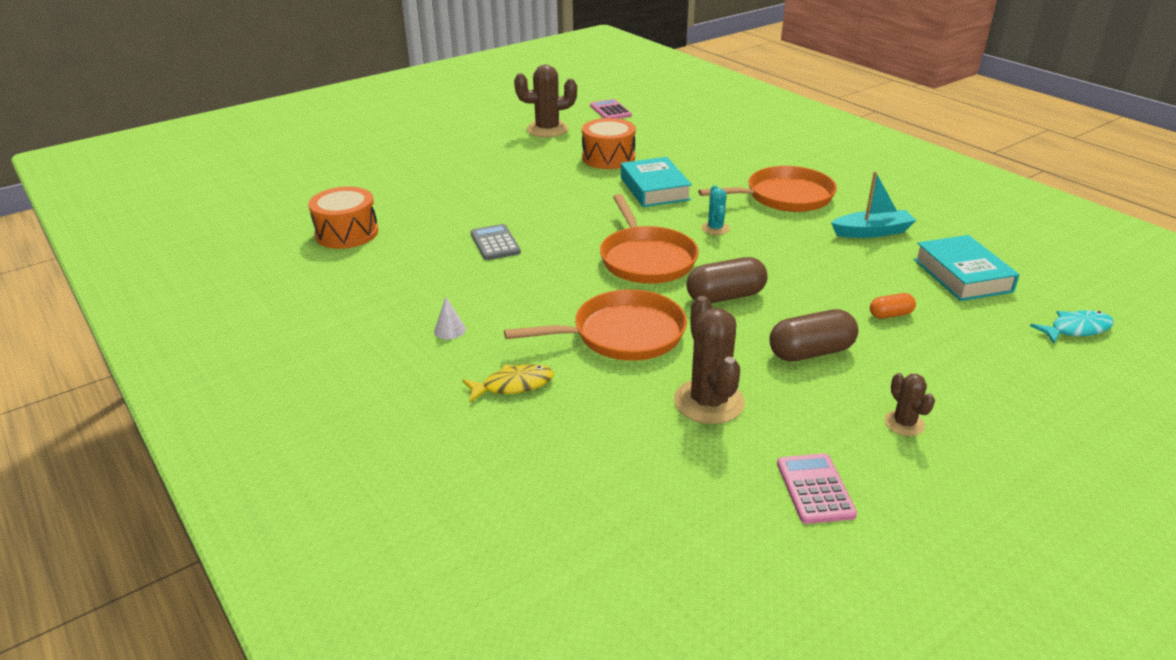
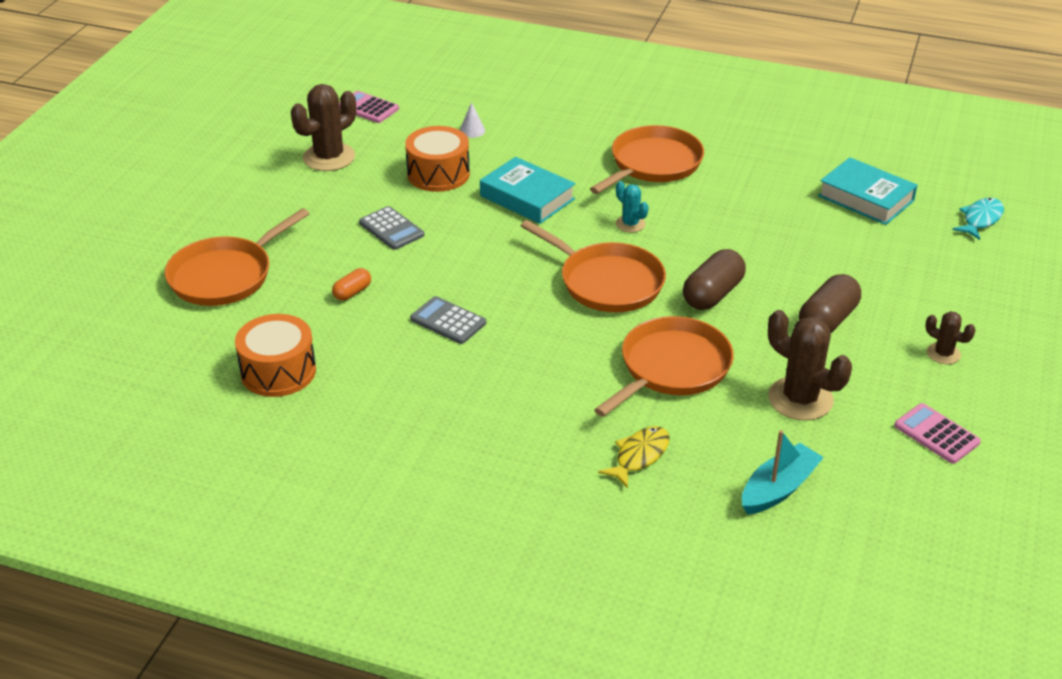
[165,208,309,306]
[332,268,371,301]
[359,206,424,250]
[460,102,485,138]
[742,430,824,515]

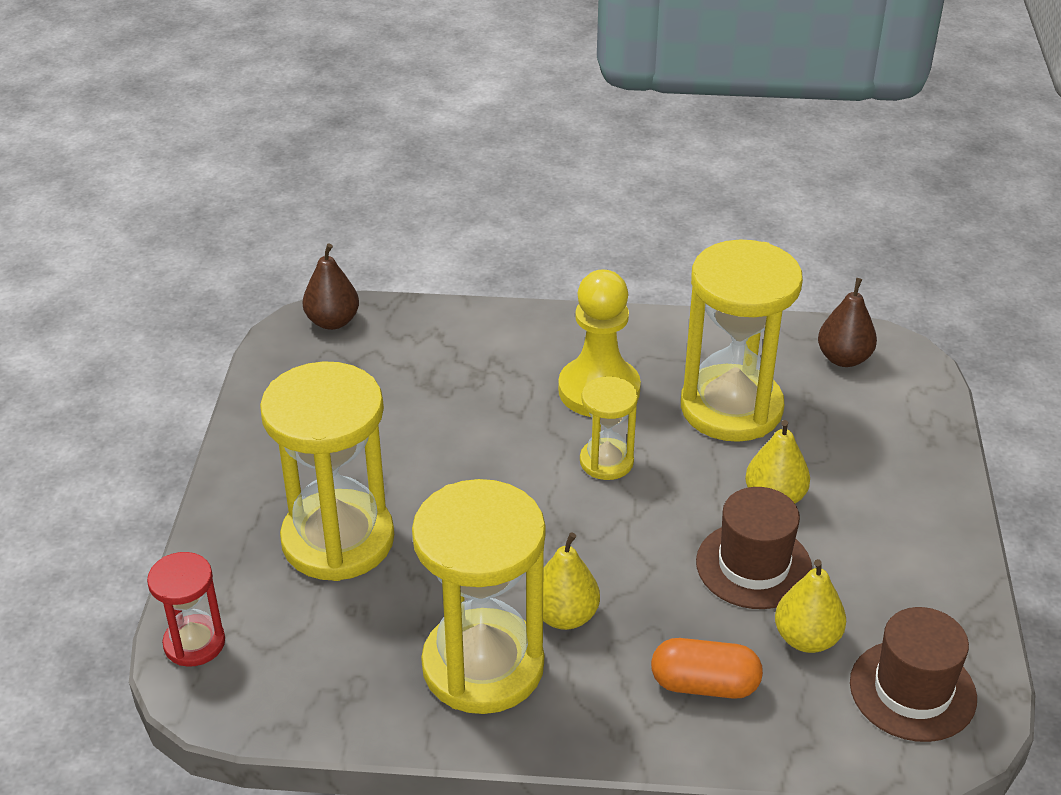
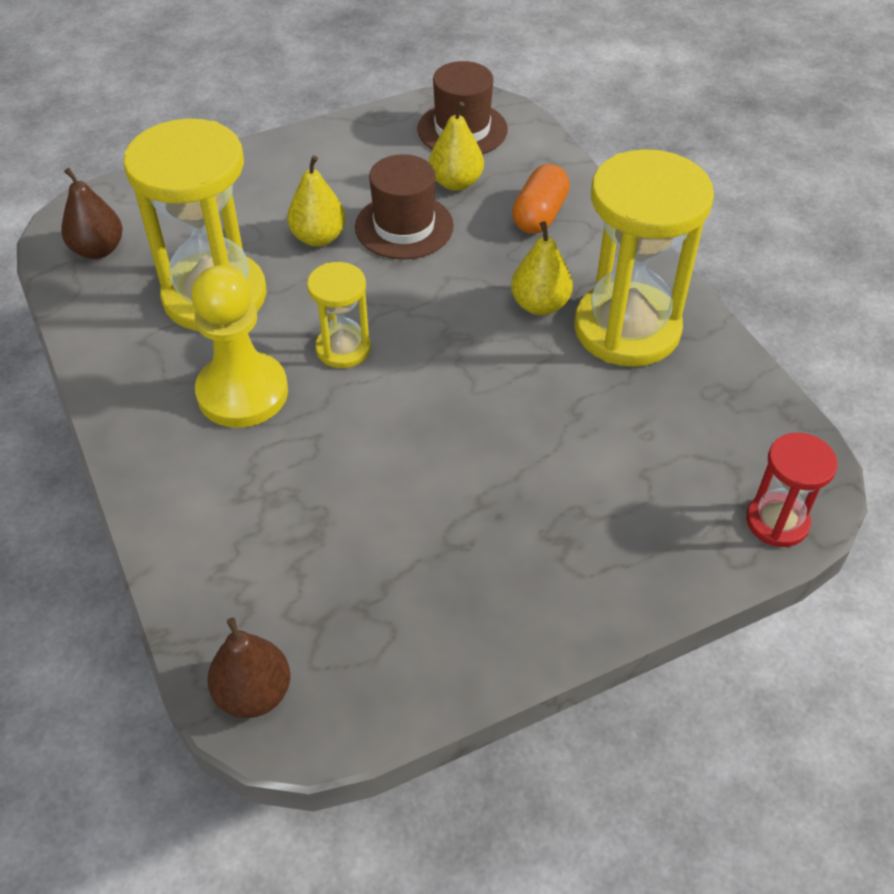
[512,164,570,234]
[260,361,394,581] (first image)

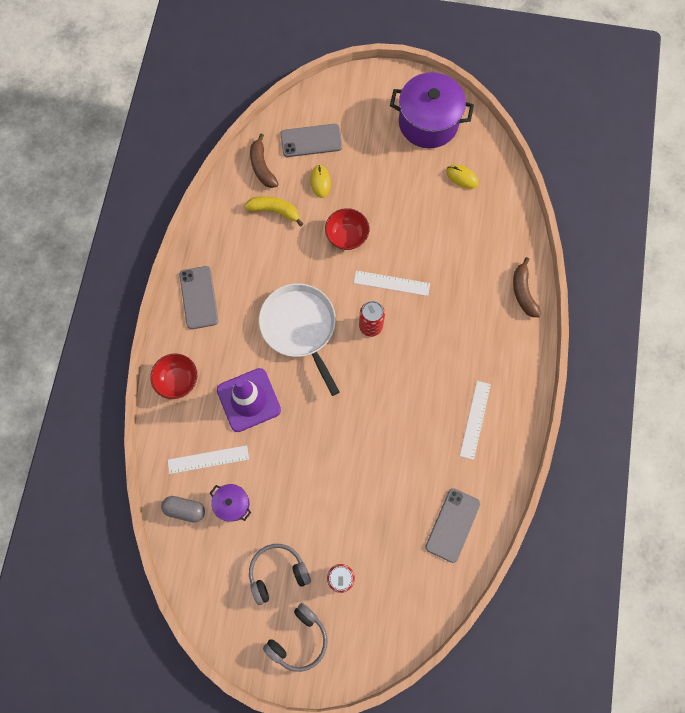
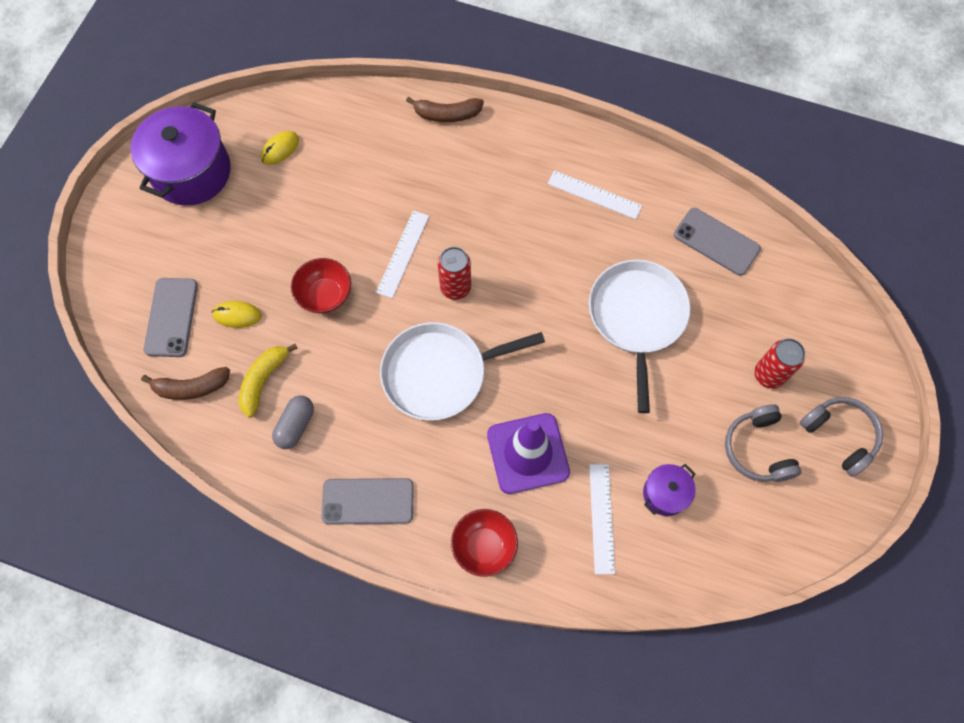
[272,396,314,449]
[589,260,690,413]

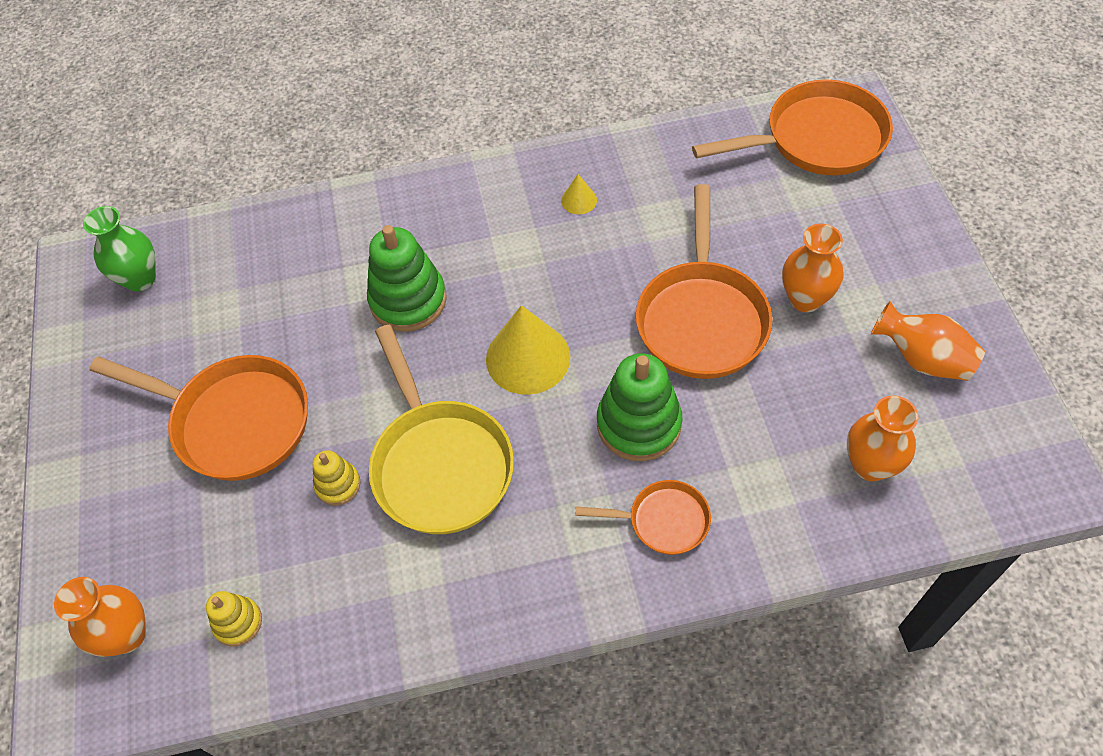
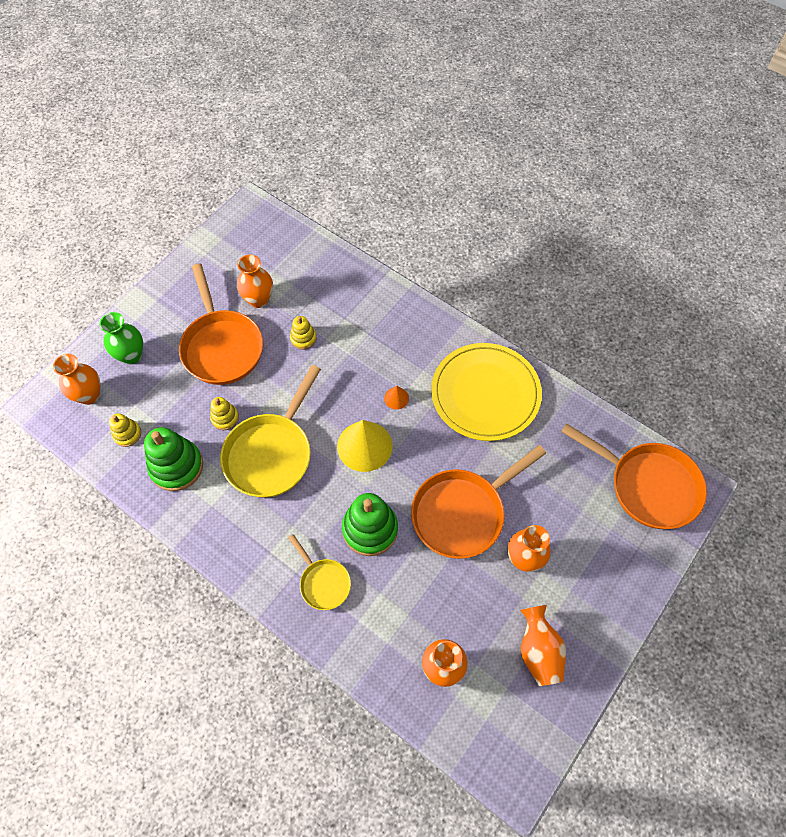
[99,312,143,364]
[144,427,203,491]
[237,255,273,308]
[289,534,351,610]
[290,316,317,350]
[384,386,409,410]
[431,343,542,441]

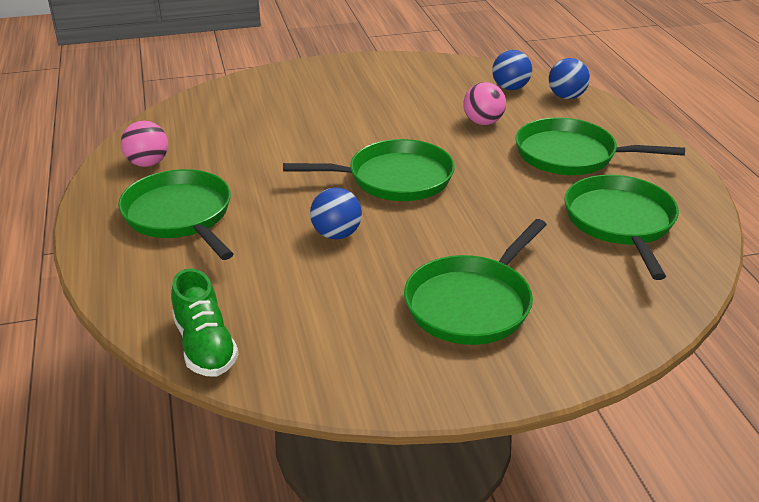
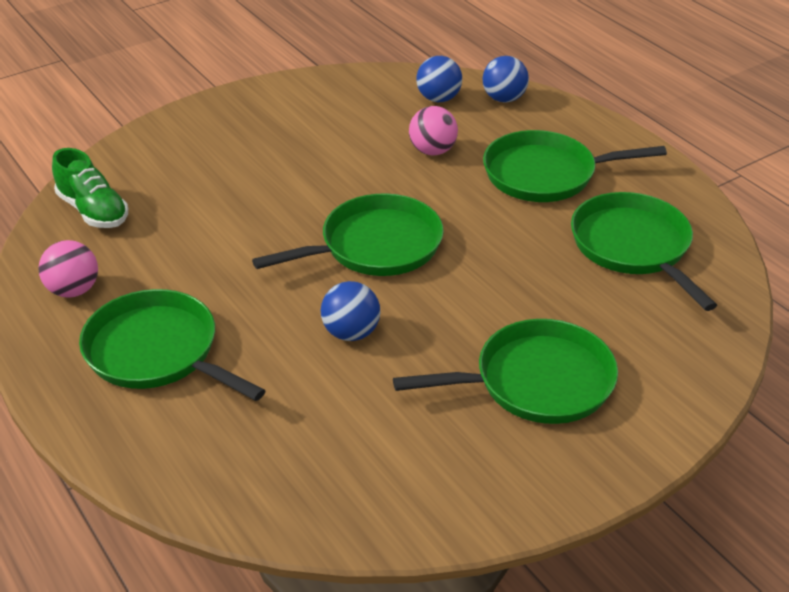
[52,148,128,228]
[393,319,618,424]

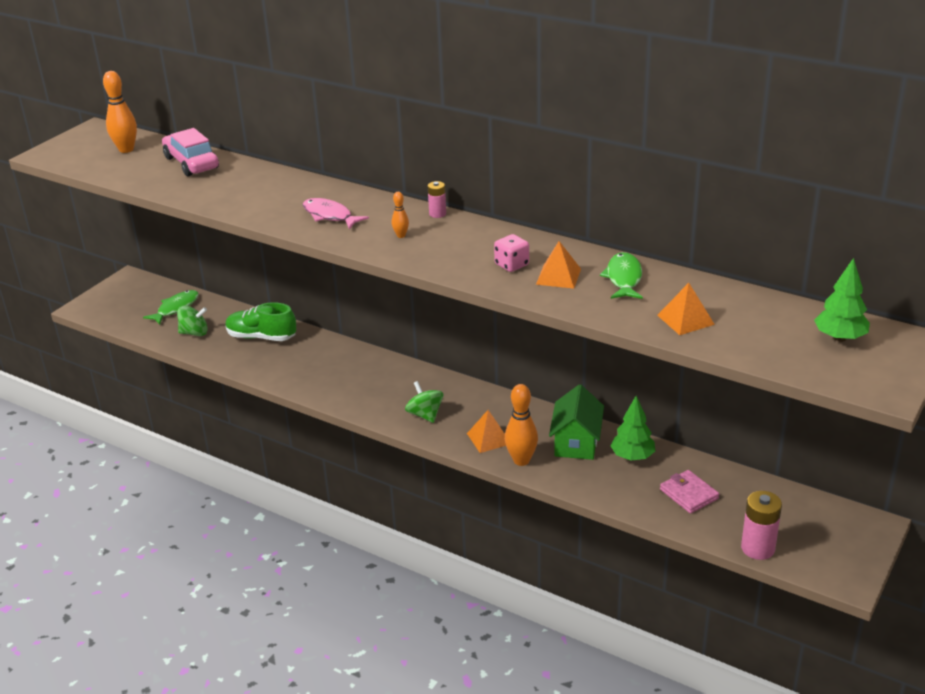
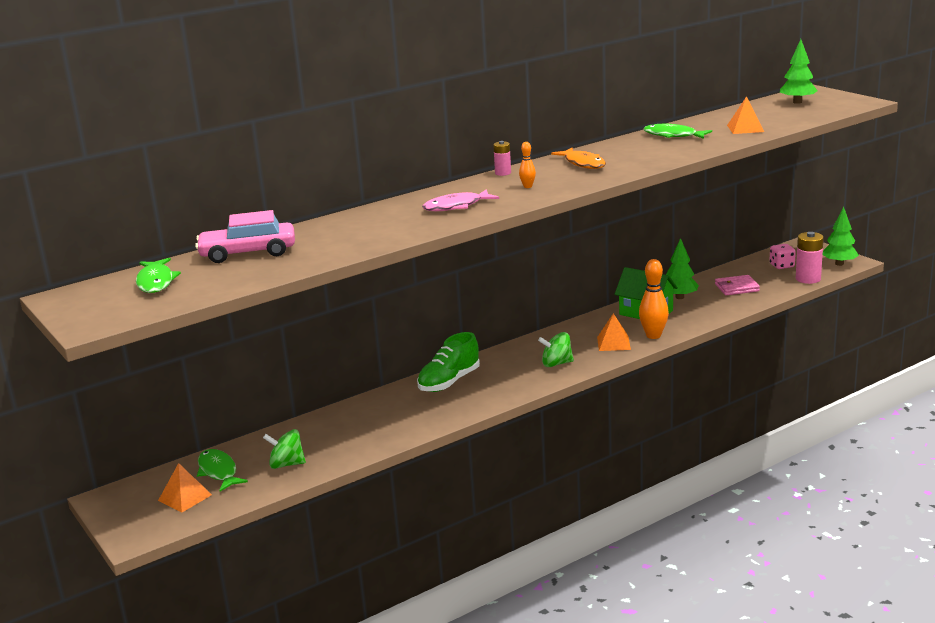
[136,258,181,293]
[158,463,212,513]
[263,429,306,469]
[417,332,480,392]
[551,148,606,169]
[769,244,796,269]
[823,206,859,266]

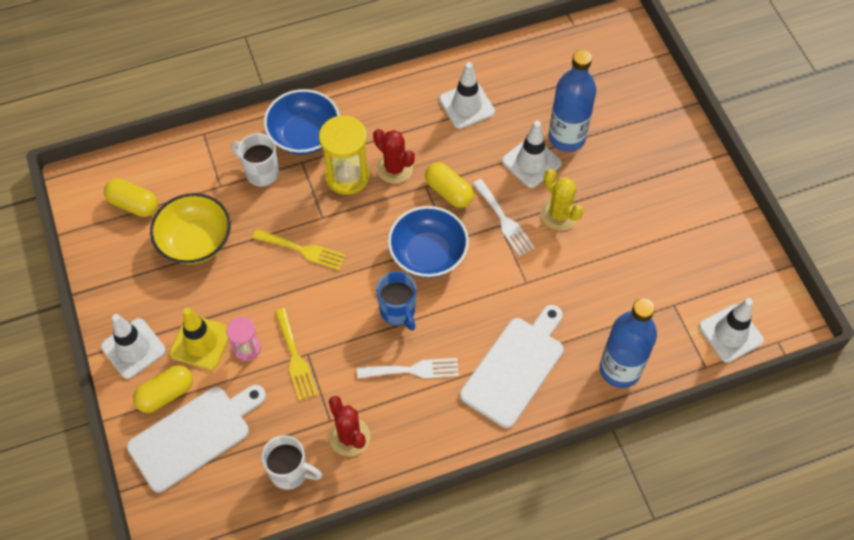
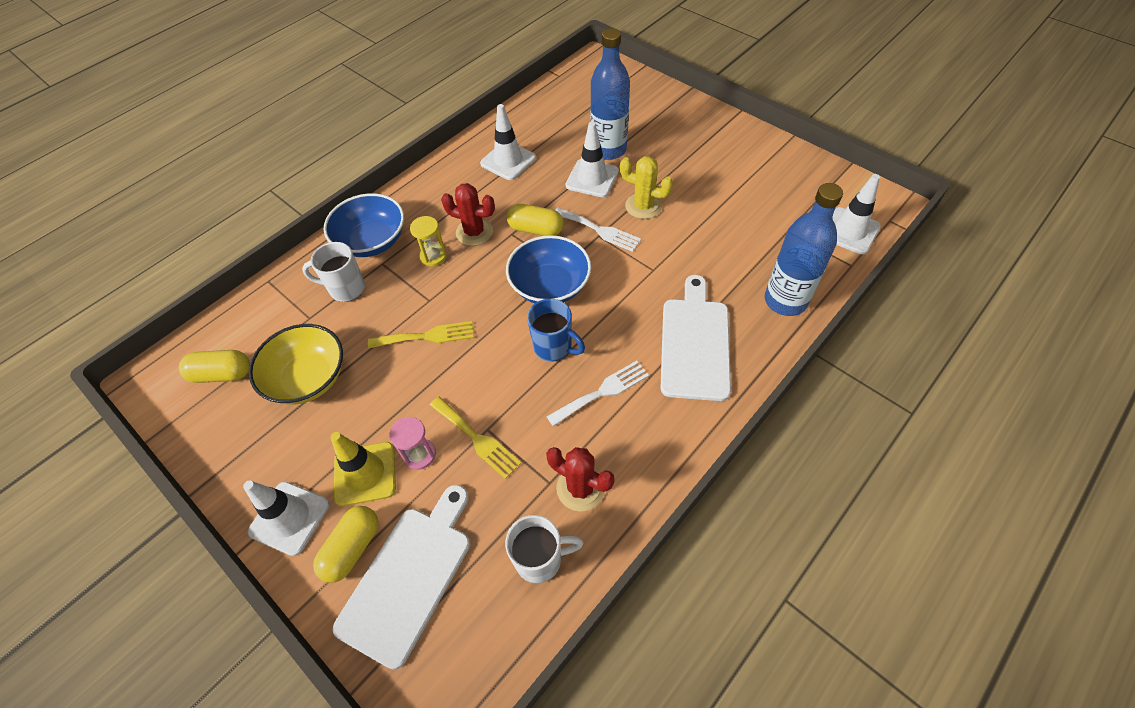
[410,216,447,266]

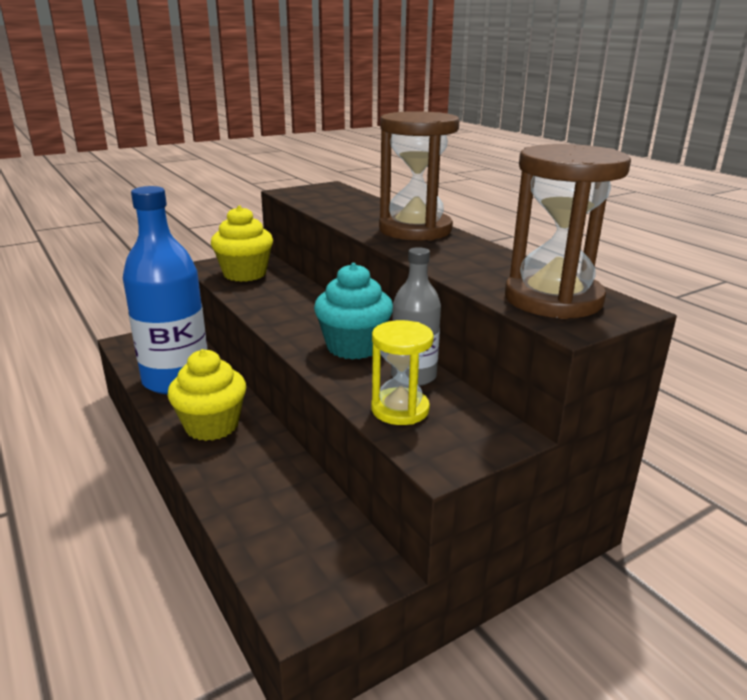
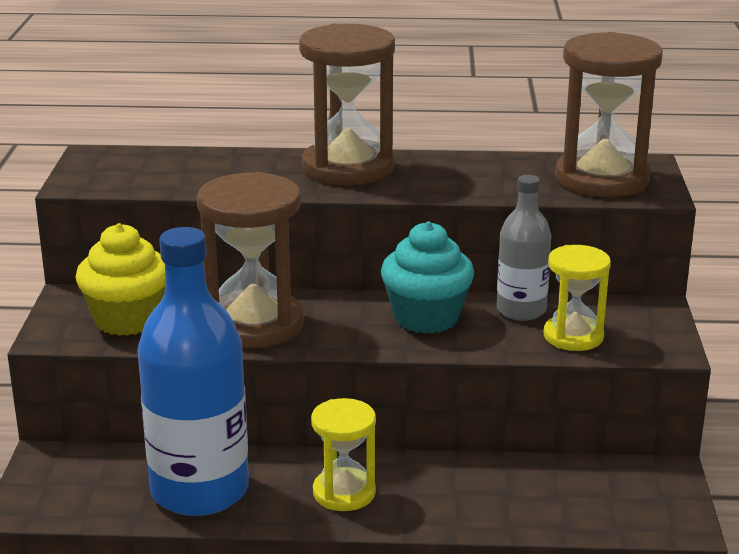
[197,172,304,348]
[311,398,376,511]

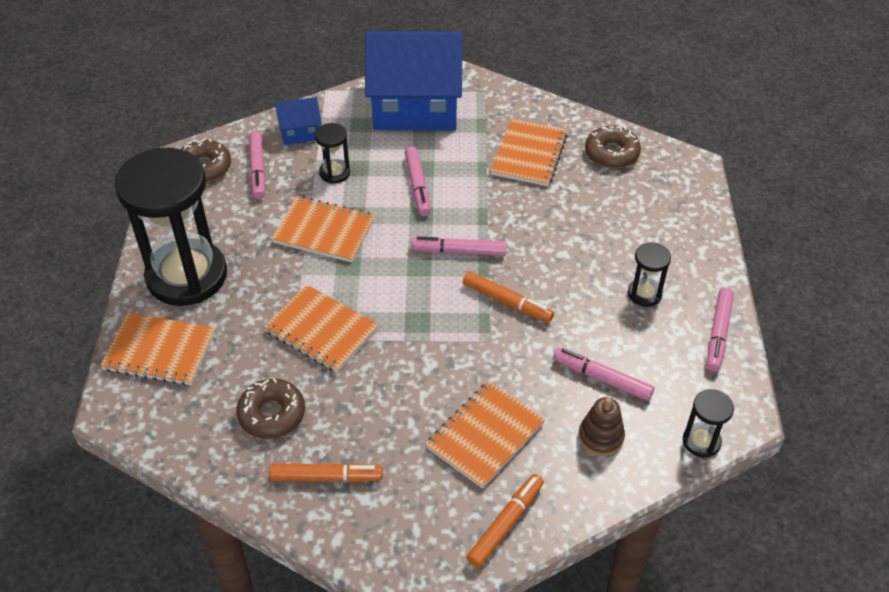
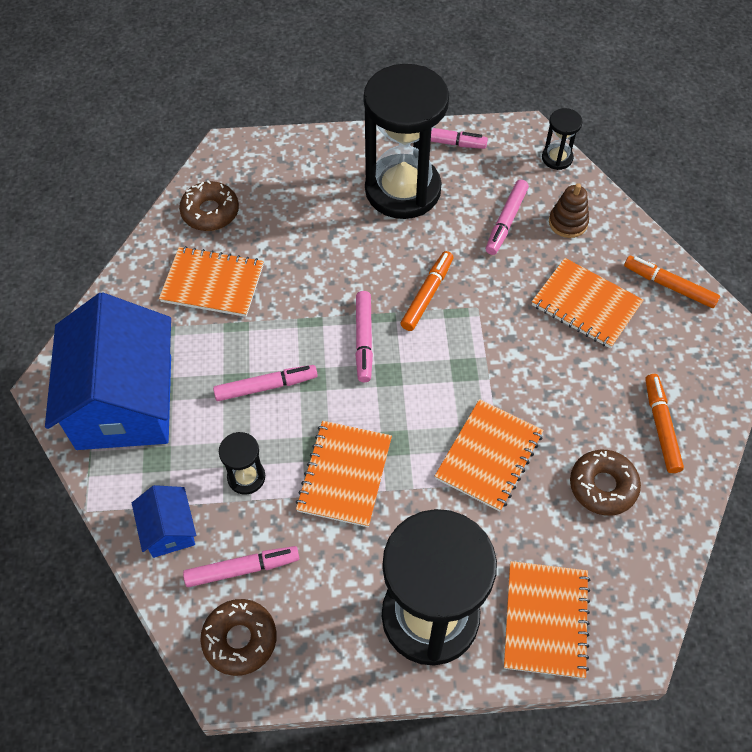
[364,64,449,219]

